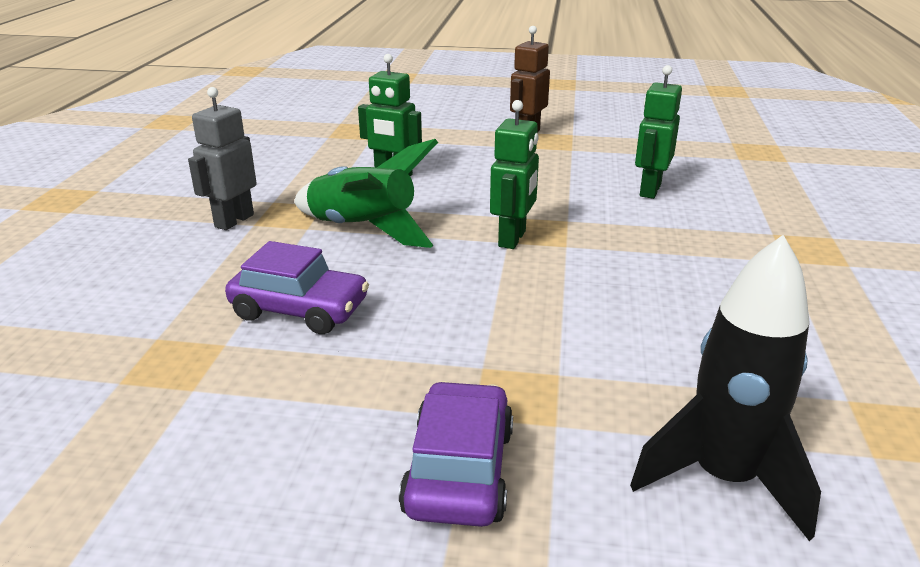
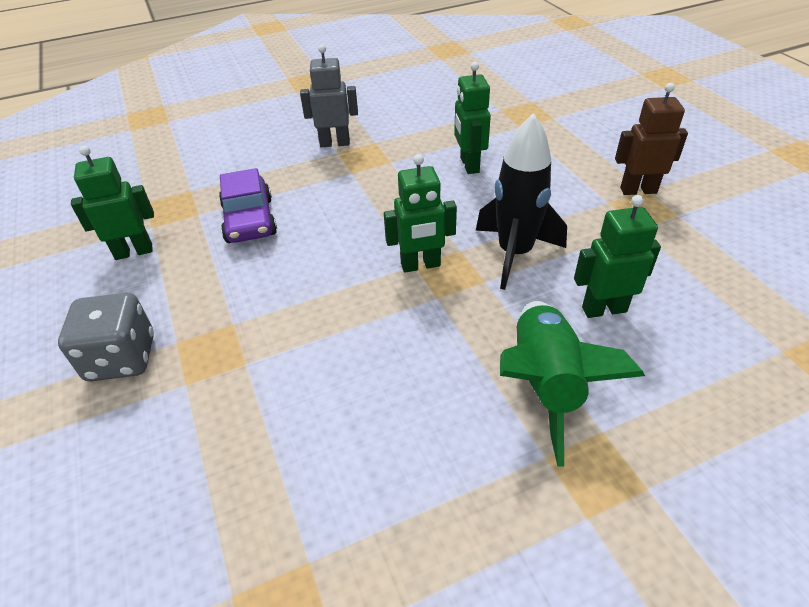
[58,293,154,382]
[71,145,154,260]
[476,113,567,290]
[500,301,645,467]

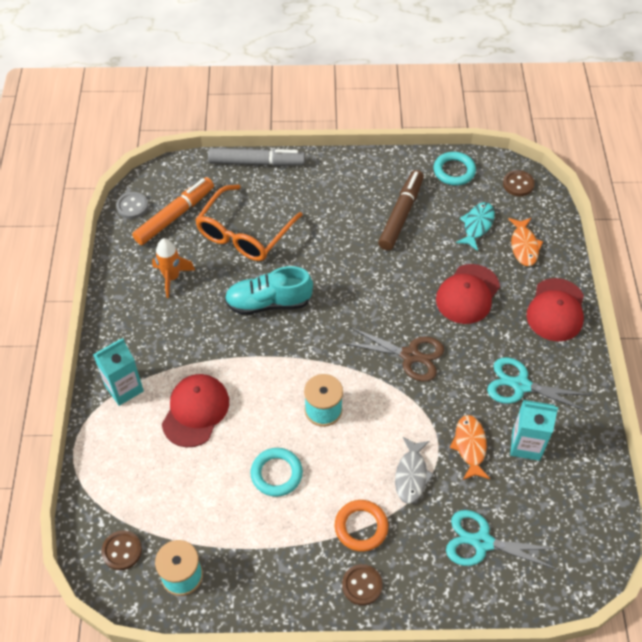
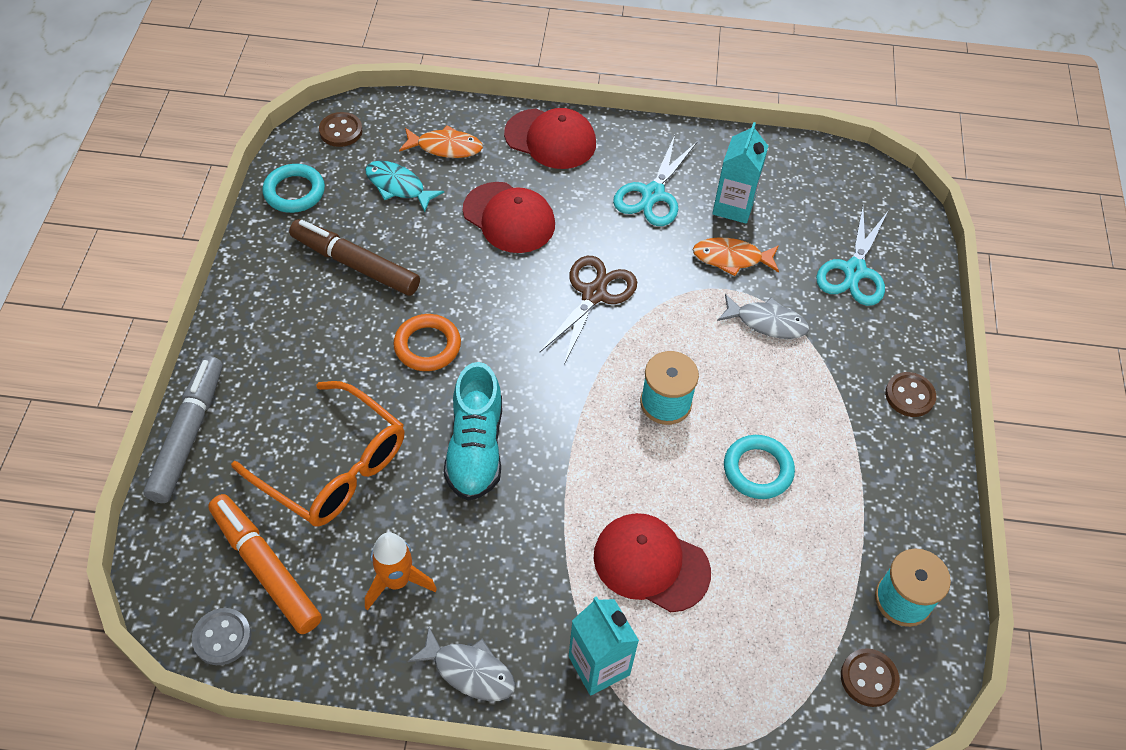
[393,314,461,371]
[407,627,515,701]

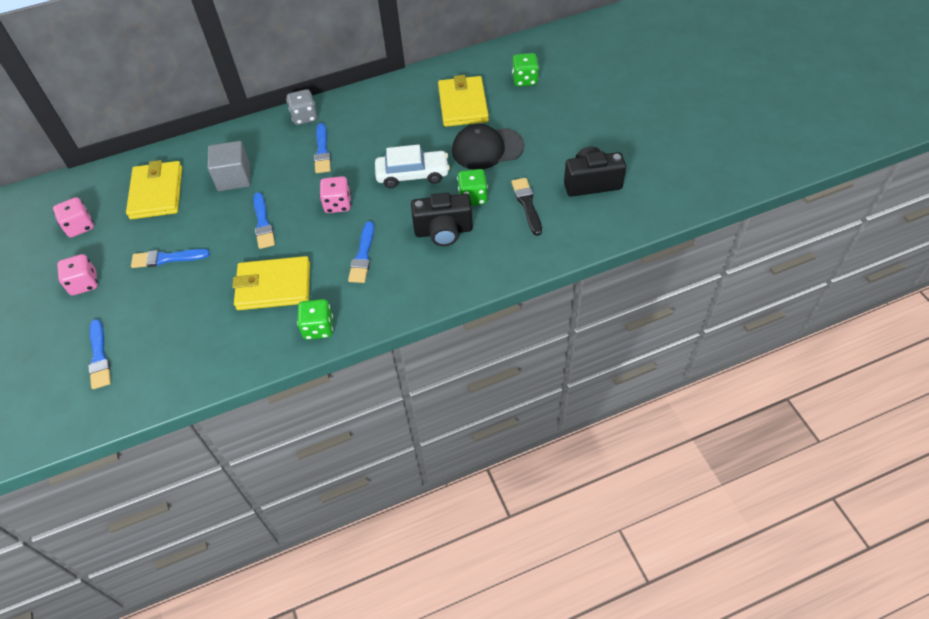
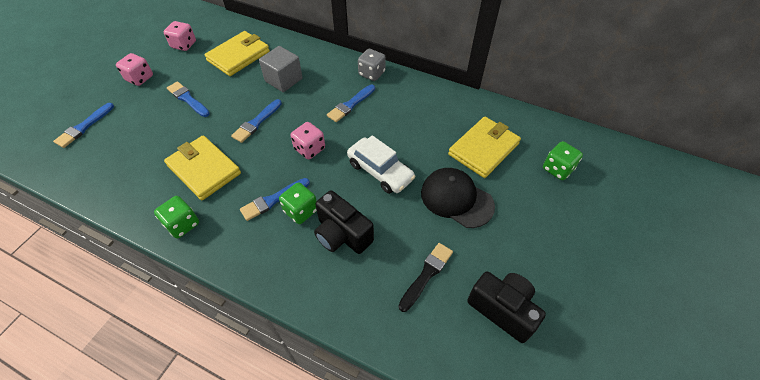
[279,182,317,224]

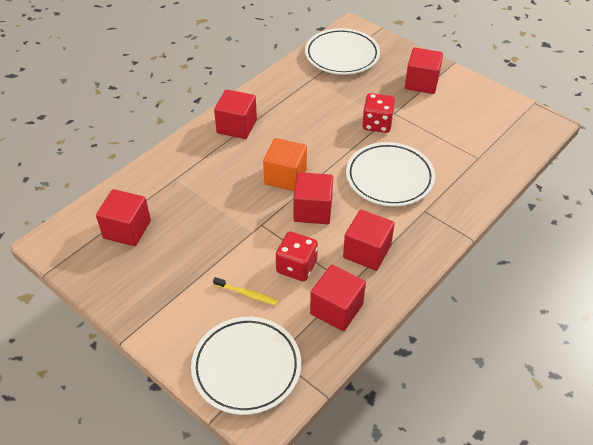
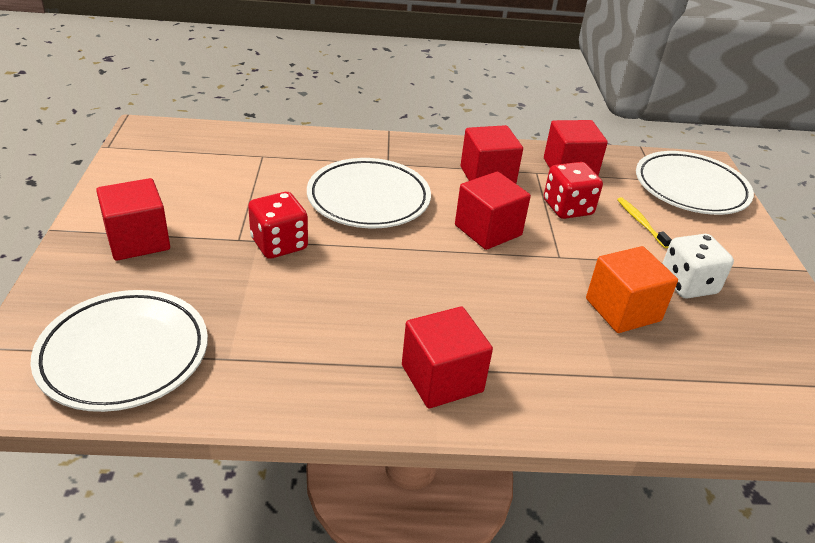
[586,246,678,333]
[662,234,734,299]
[96,189,151,246] (first image)

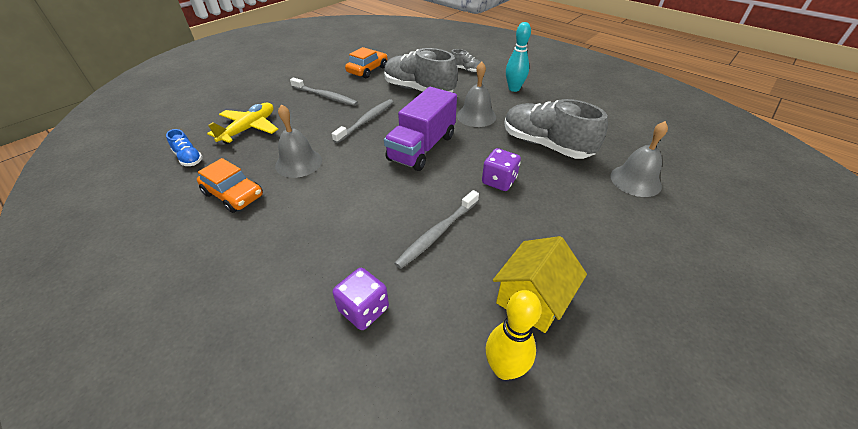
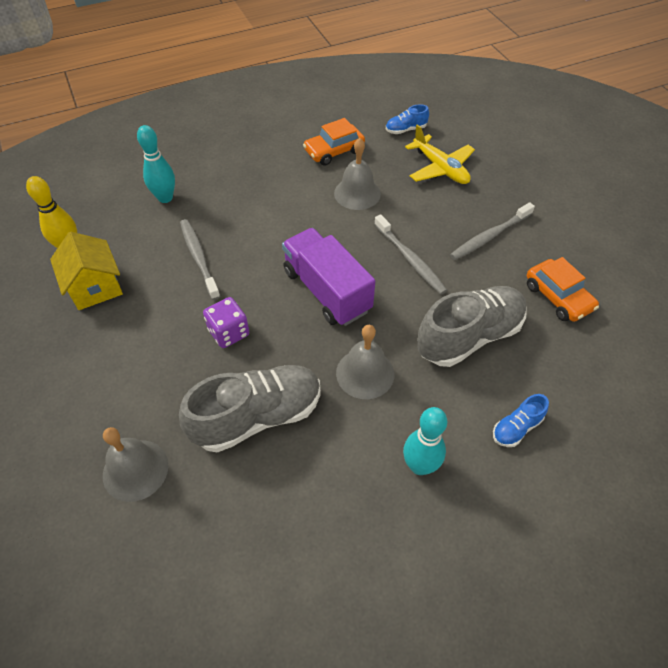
[137,125,175,203]
[493,394,549,447]

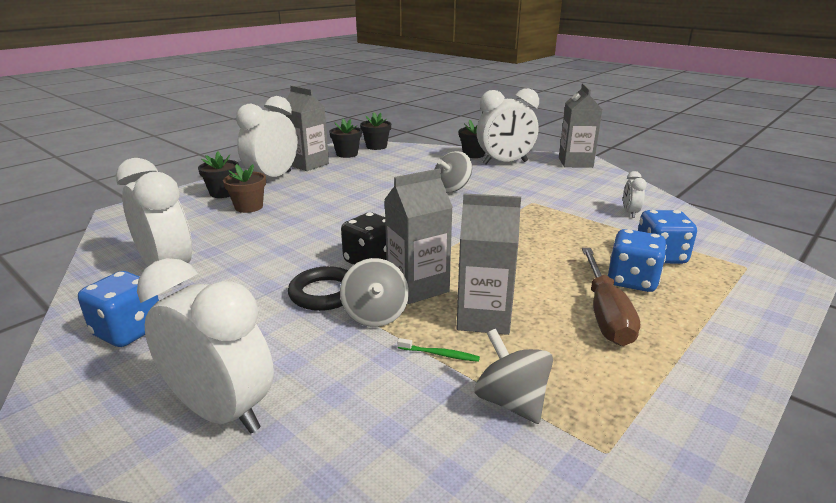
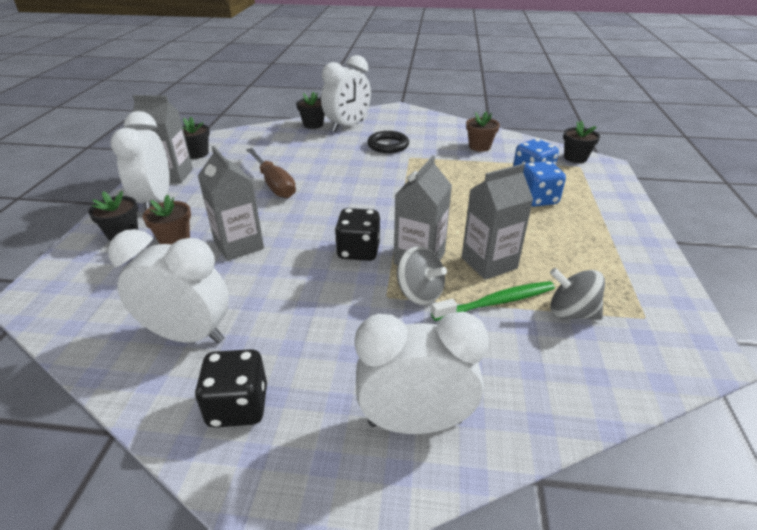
[195,349,267,428]
[198,146,264,261]
[246,148,296,198]
[367,131,409,153]
[431,281,555,321]
[466,111,500,152]
[563,120,600,163]
[435,151,472,192] (first image)

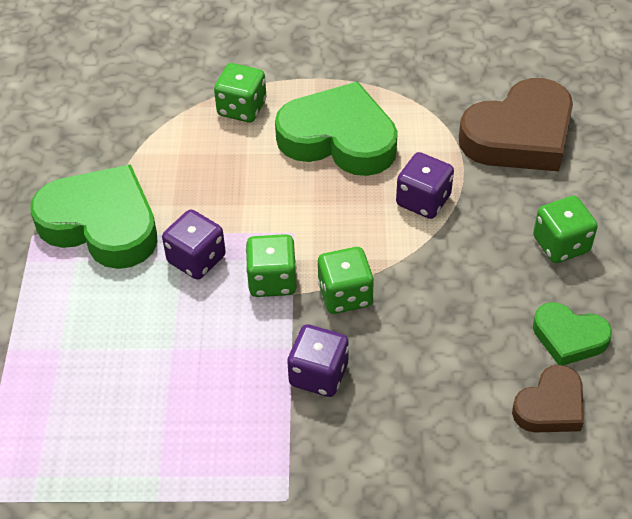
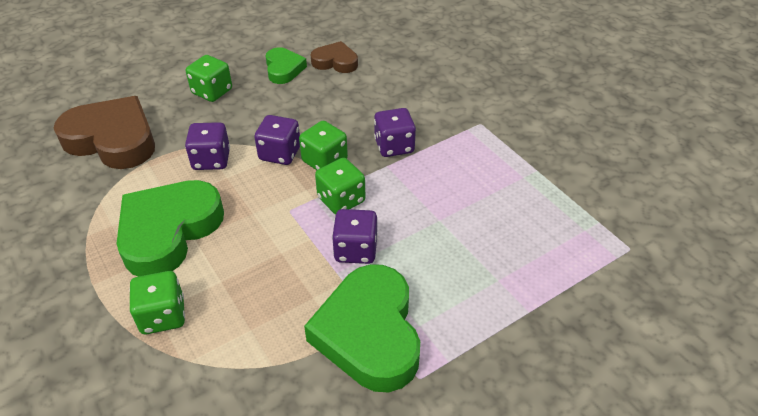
[117,180,224,277]
[254,115,300,165]

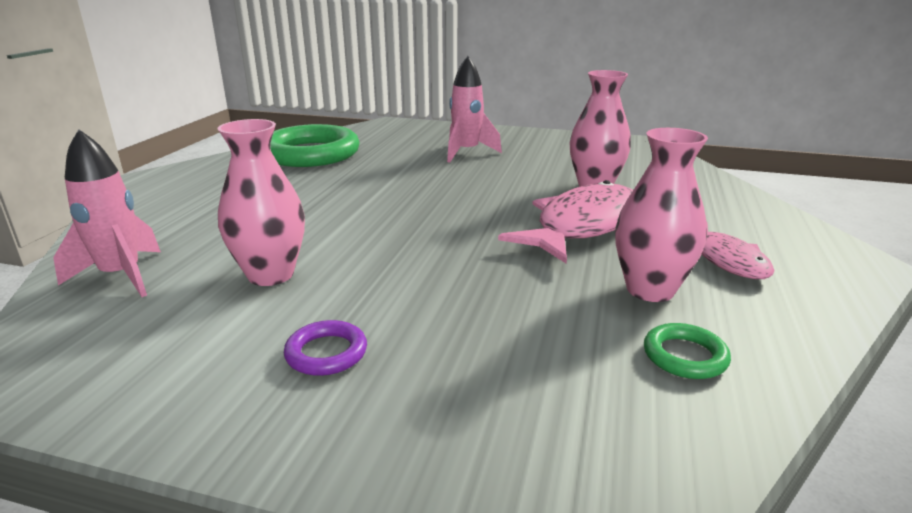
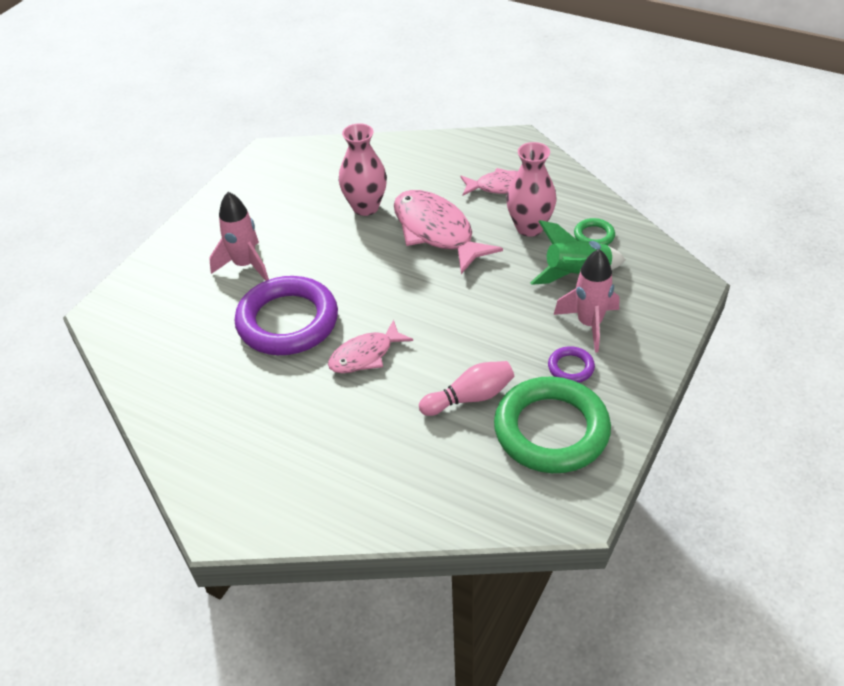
[235,276,338,355]
[328,320,413,373]
[419,361,514,416]
[494,377,611,473]
[530,220,625,285]
[553,249,619,353]

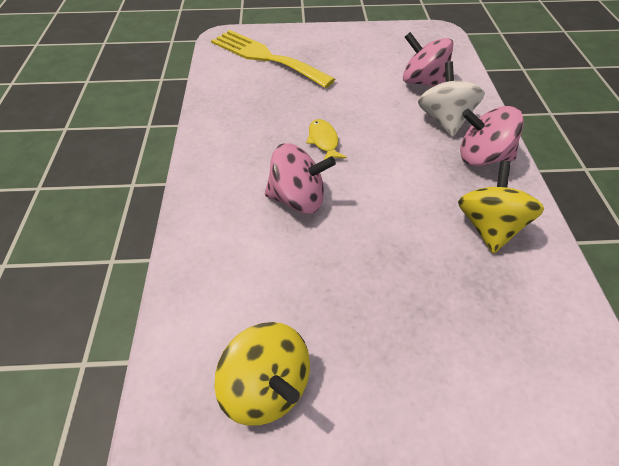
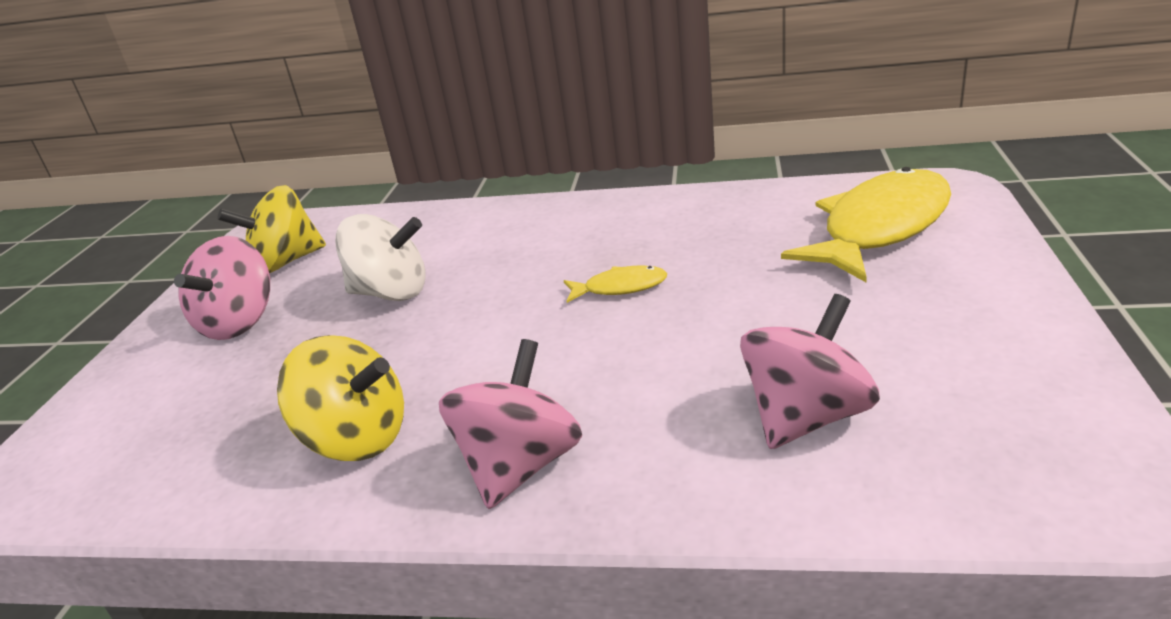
[174,236,270,340]
[335,214,426,301]
[781,167,951,282]

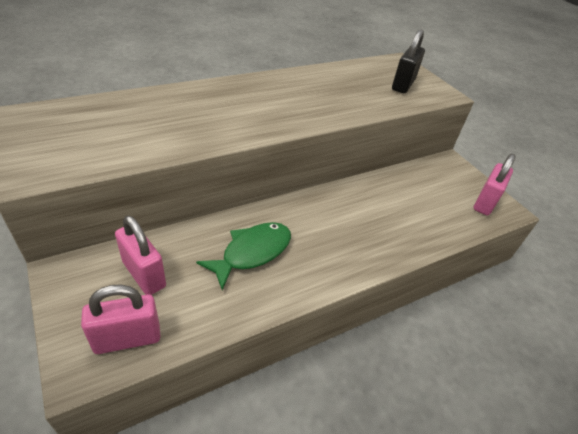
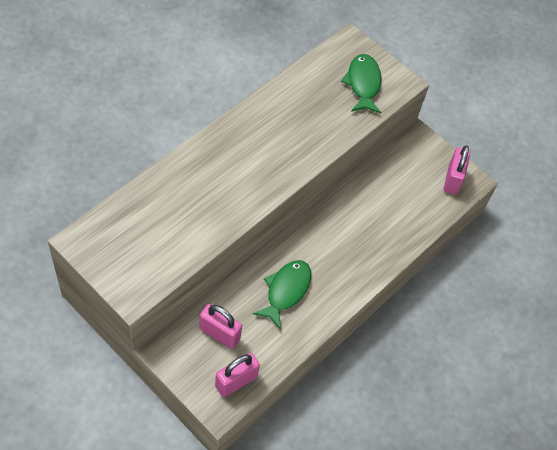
[341,54,381,113]

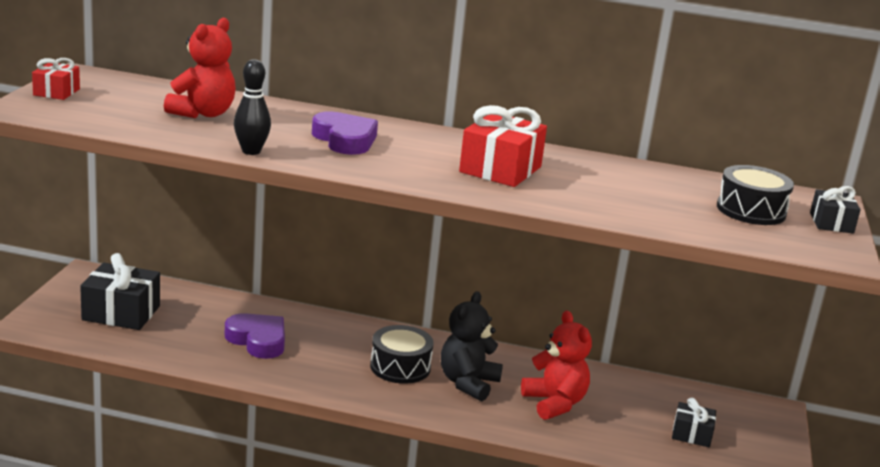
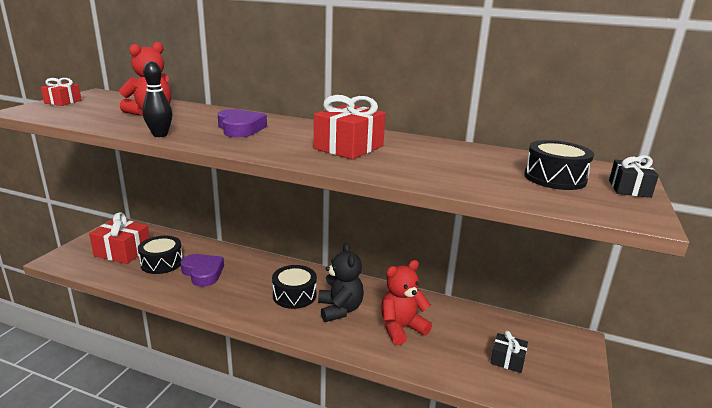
[89,212,150,264]
[138,236,183,274]
[318,243,364,322]
[381,260,432,345]

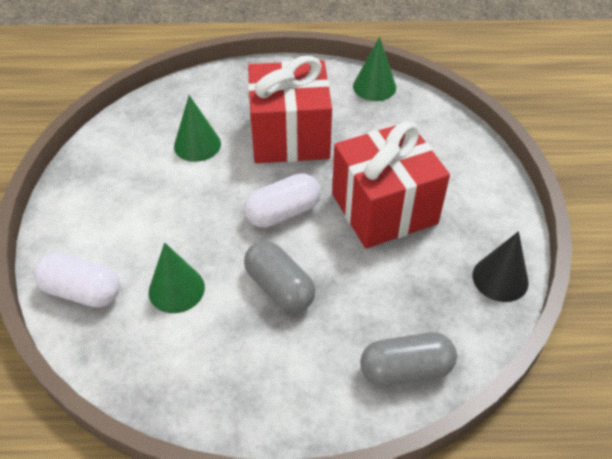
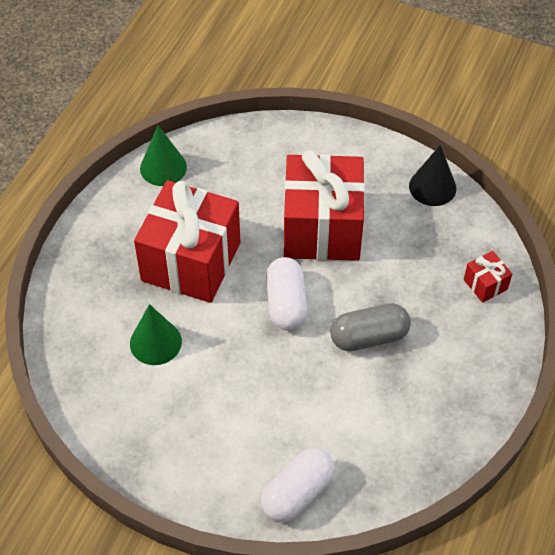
[464,251,512,303]
[149,242,205,313] (first image)

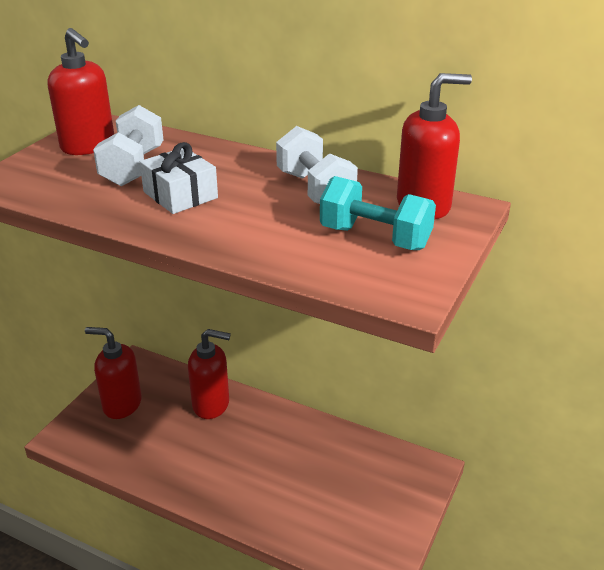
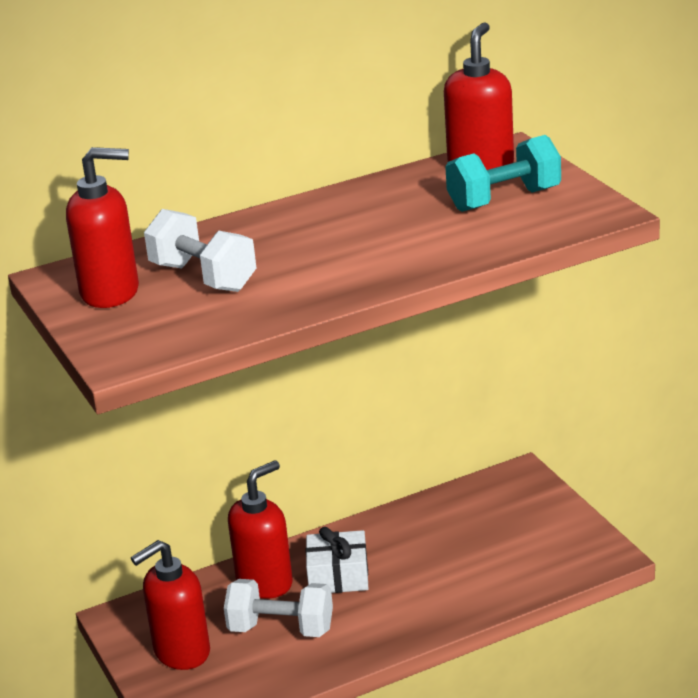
[224,579,333,637]
[306,527,368,593]

